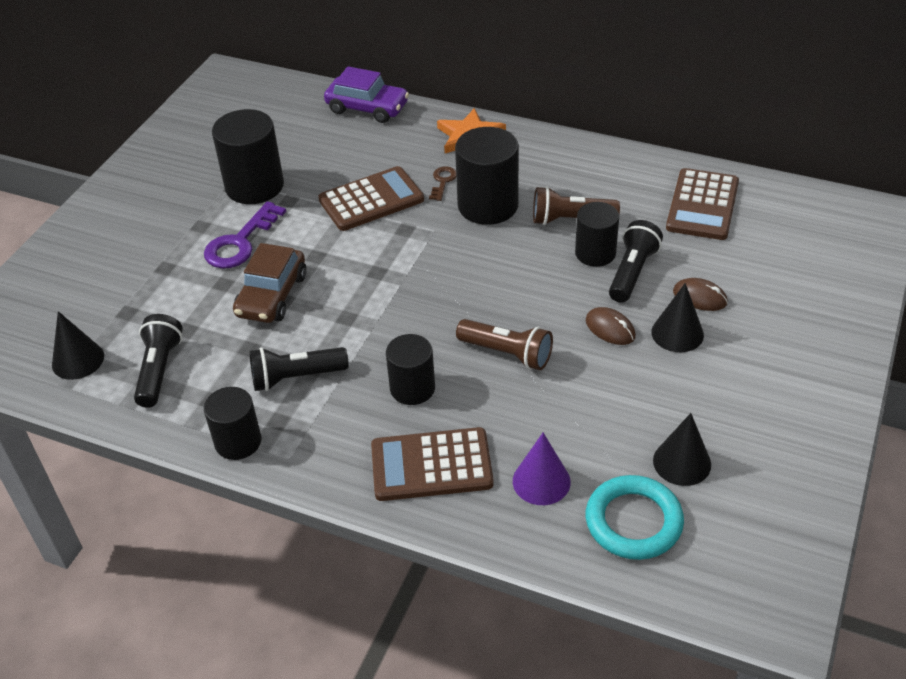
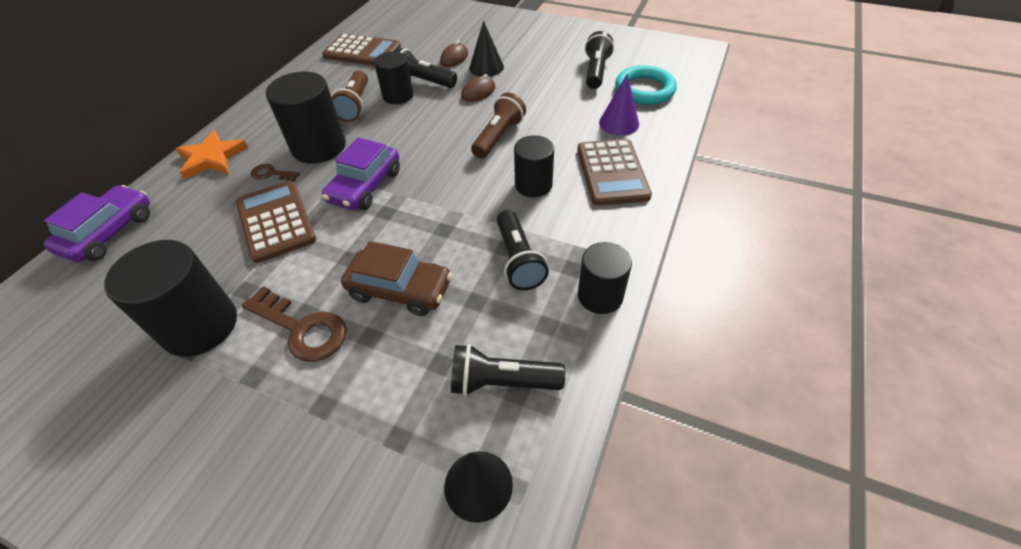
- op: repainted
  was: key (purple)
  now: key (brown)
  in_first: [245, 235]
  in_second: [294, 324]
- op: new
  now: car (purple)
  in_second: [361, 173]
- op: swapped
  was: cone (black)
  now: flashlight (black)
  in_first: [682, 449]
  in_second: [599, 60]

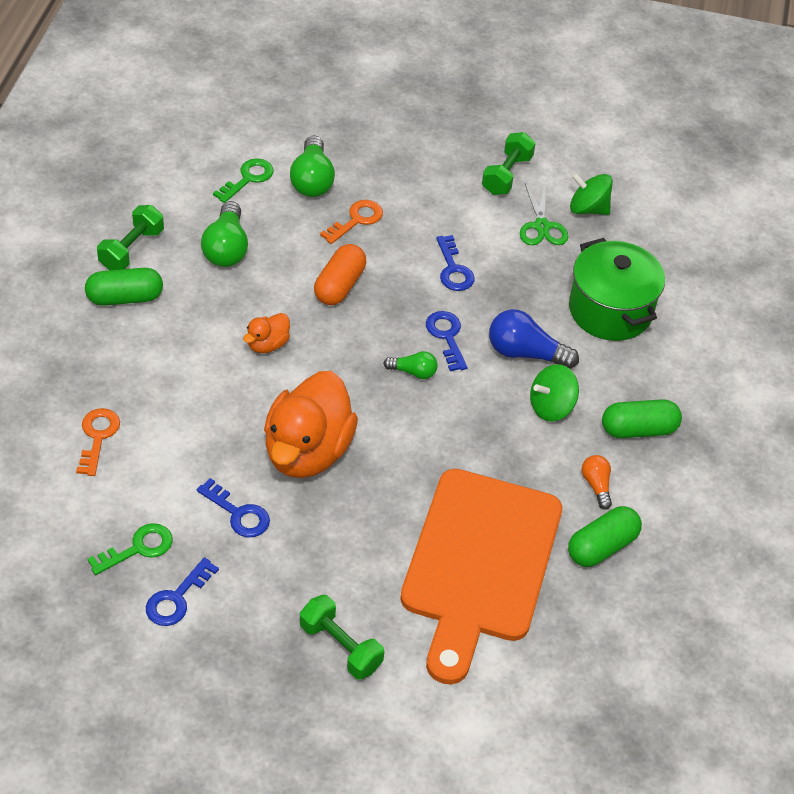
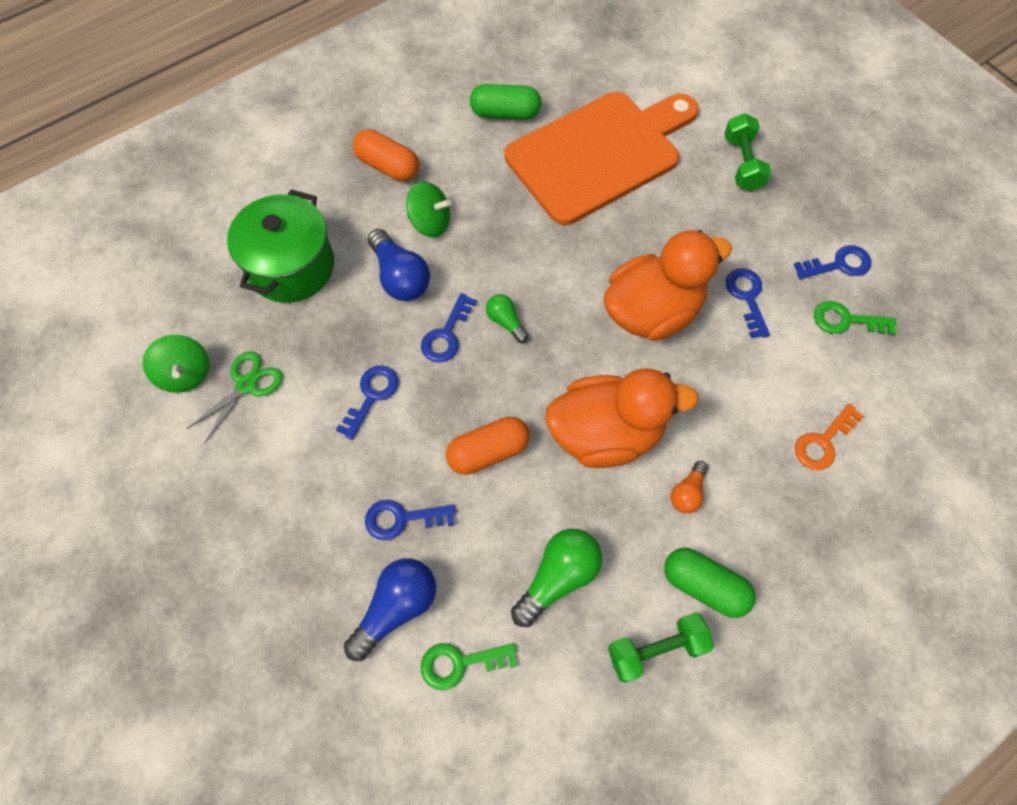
- op: repainted
  was: light bulb (green)
  now: light bulb (blue)
  in_first: [312, 166]
  in_second: [390, 609]
- op: repainted
  was: capsule (green)
  now: capsule (orange)
  in_first: [642, 418]
  in_second: [386, 155]
- op: repainted
  was: key (orange)
  now: key (blue)
  in_first: [351, 222]
  in_second: [410, 520]
- op: scaled
  was: duck (orange)
  in_first: [266, 333]
  in_second: [622, 418]
  ratio: 2.22
- op: shifted
  was: light bulb (orange)
  in_first: [596, 482]
  in_second: [689, 487]
- op: gone
  was: dumbbell (green)
  in_first: [509, 163]

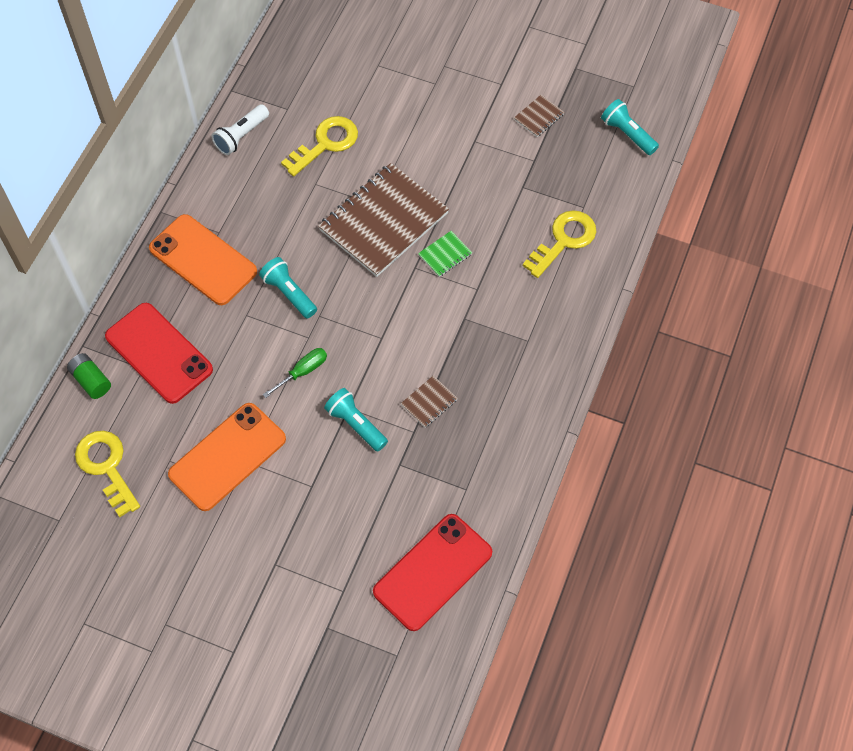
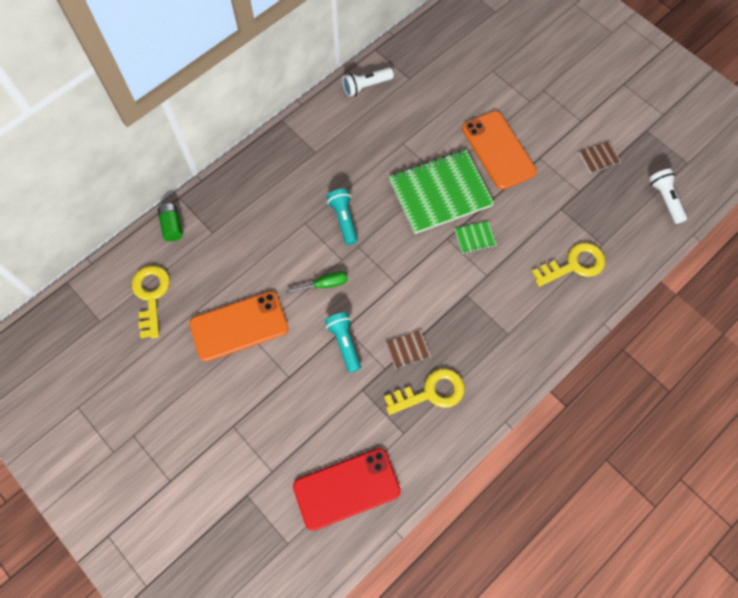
- op: shifted
  was: key (yellow)
  in_first: [319, 146]
  in_second: [424, 391]
- op: repainted
  was: notebook (brown)
  now: notebook (green)
  in_first: [383, 220]
  in_second: [441, 192]
- op: shifted
  was: phone (orange)
  in_first: [203, 259]
  in_second: [499, 150]
- op: repainted
  was: flashlight (turquoise)
  now: flashlight (white)
  in_first: [630, 127]
  in_second: [668, 196]
- op: gone
  was: phone (red)
  in_first: [159, 353]

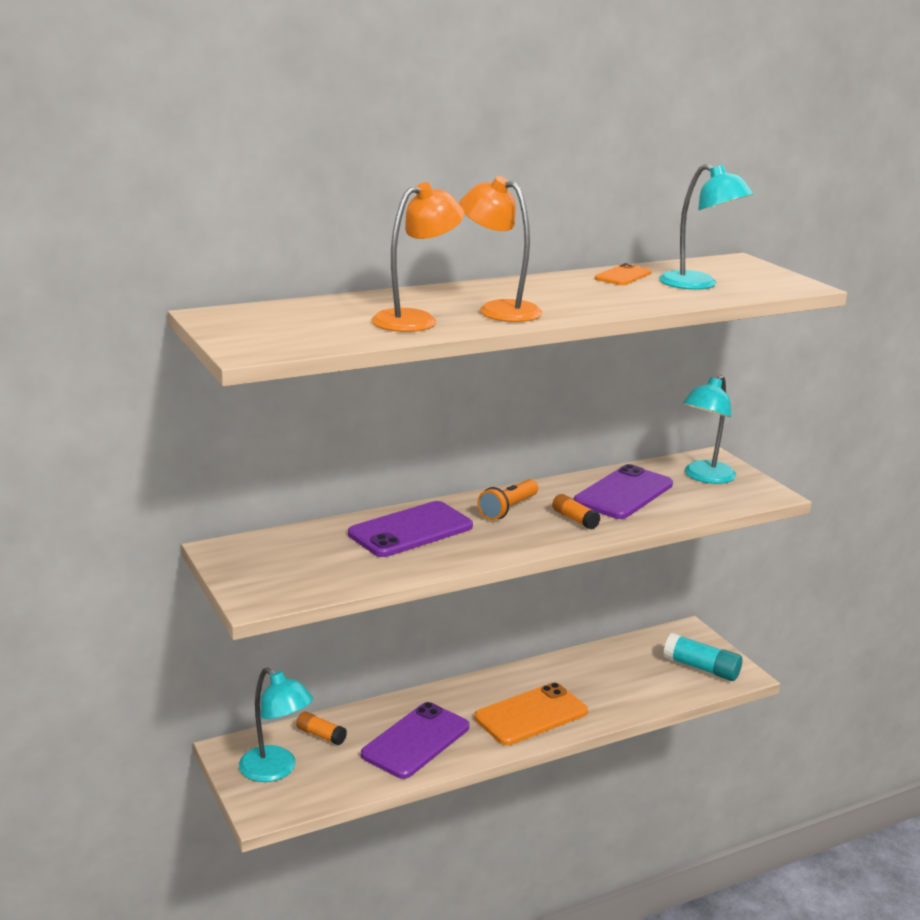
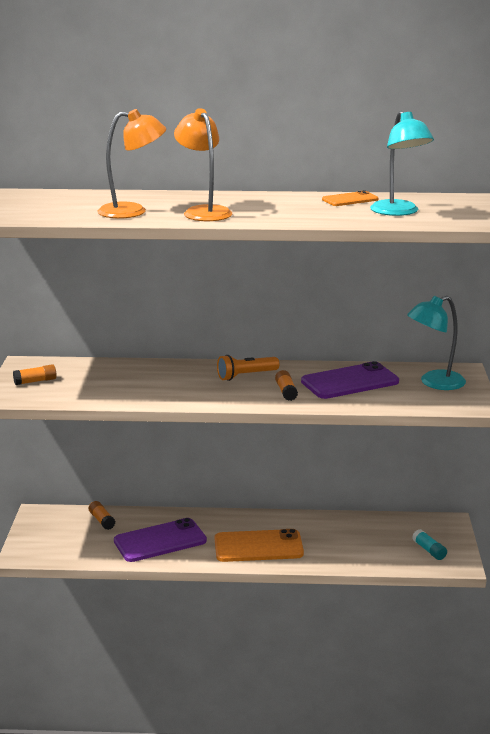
- op: new
  now: glue stick (orange)
  in_second: [35, 374]
- op: scaled
  was: glue stick (turquoise)
  in_first: [702, 657]
  in_second: [429, 544]
  ratio: 0.61
- op: gone
  was: lamp (turquoise)
  in_first: [276, 725]
- op: gone
  was: phone (purple)
  in_first: [410, 529]

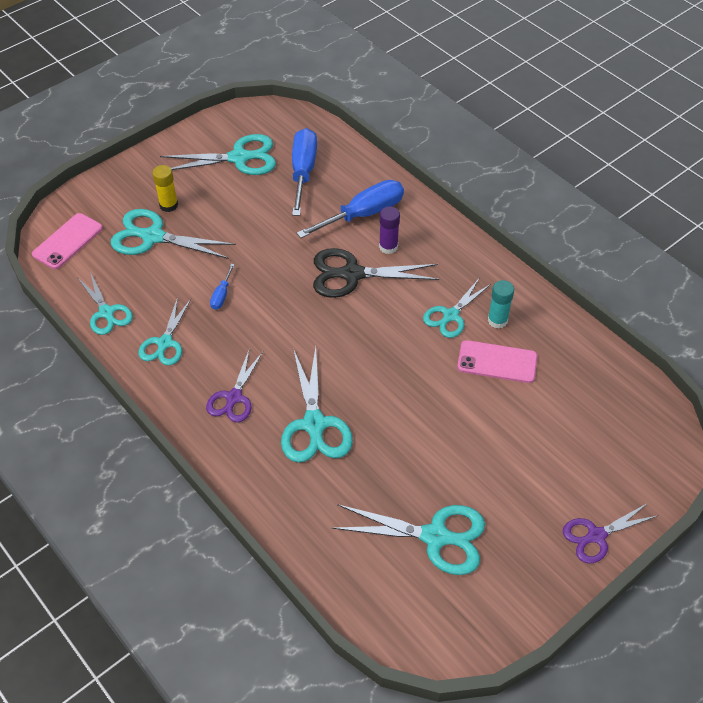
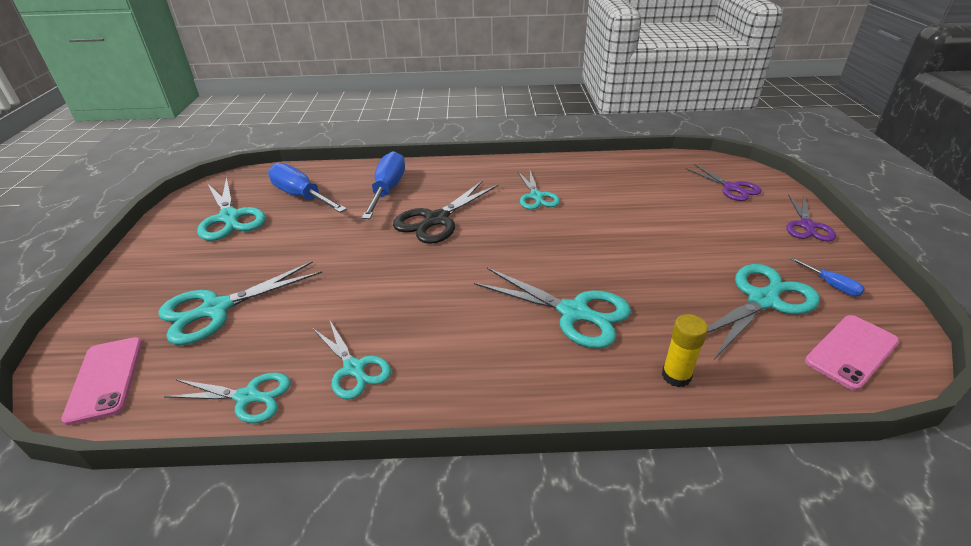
- op: rotated
  was: scissors (turquoise)
  in_first: [218, 154]
  in_second: [231, 209]
  clockwise: 120
- op: shifted
  was: glue stick (yellow)
  in_first: [165, 188]
  in_second: [685, 350]
- op: shifted
  was: scissors (purple)
  in_first: [234, 386]
  in_second: [723, 182]
- op: shifted
  was: screwdriver (blue)
  in_first: [222, 287]
  in_second: [827, 276]
- op: shifted
  was: phone (pink)
  in_first: [497, 361]
  in_second: [852, 353]
- op: gone
  was: glue stick (purple)
  in_first: [389, 230]
- op: gone
  was: glue stick (turquoise)
  in_first: [501, 304]

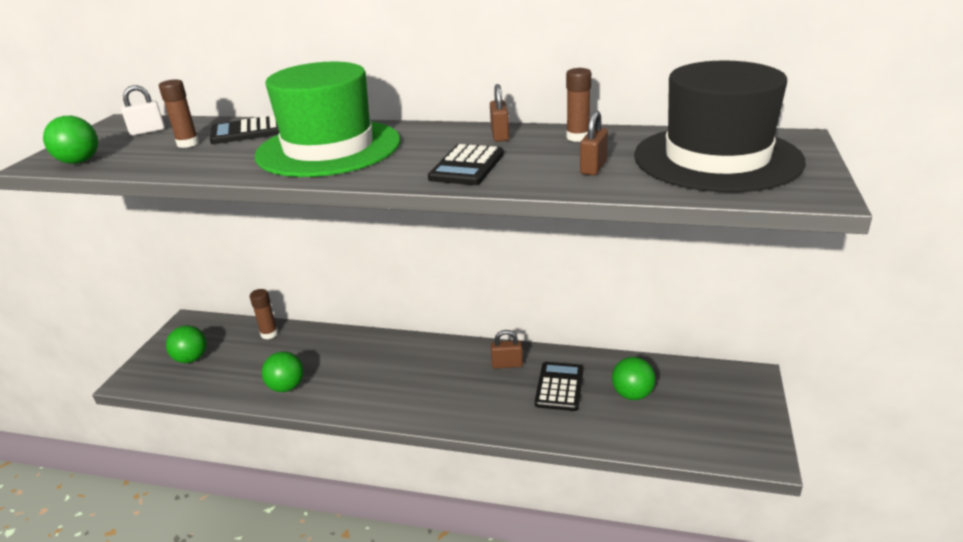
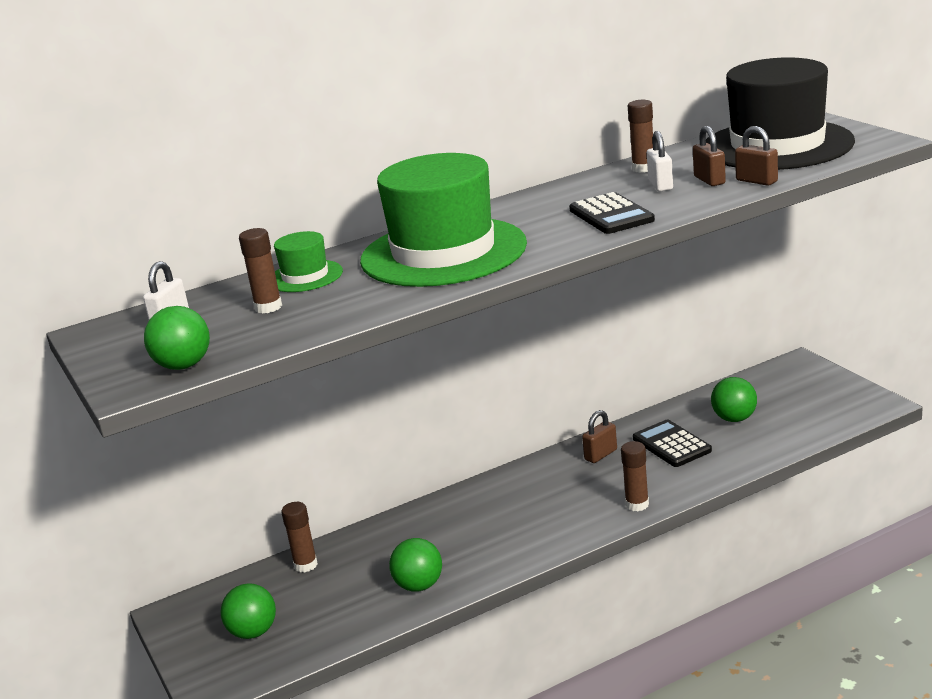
- op: swapped
  was: calculator (black)
  now: hat (green)
  in_first: [244, 129]
  in_second: [308, 261]
- op: new
  now: glue stick (brown)
  in_second: [635, 476]
- op: new
  now: padlock (white)
  in_second: [660, 161]
- op: shifted
  was: padlock (brown)
  in_first: [499, 113]
  in_second: [756, 156]

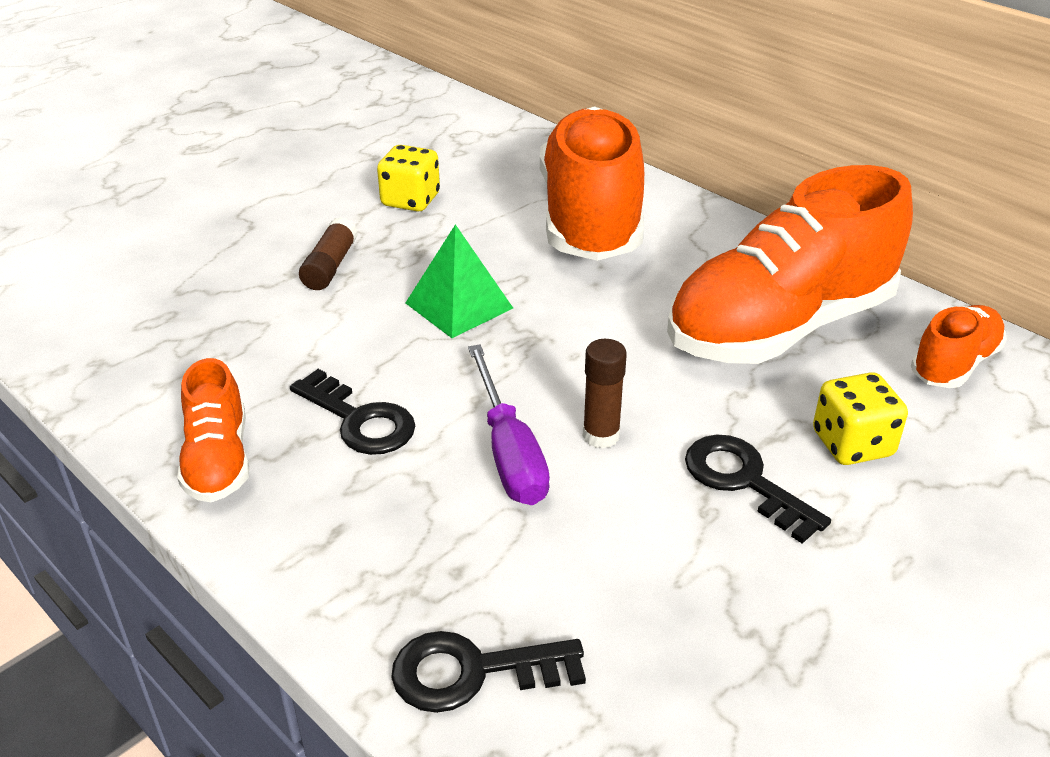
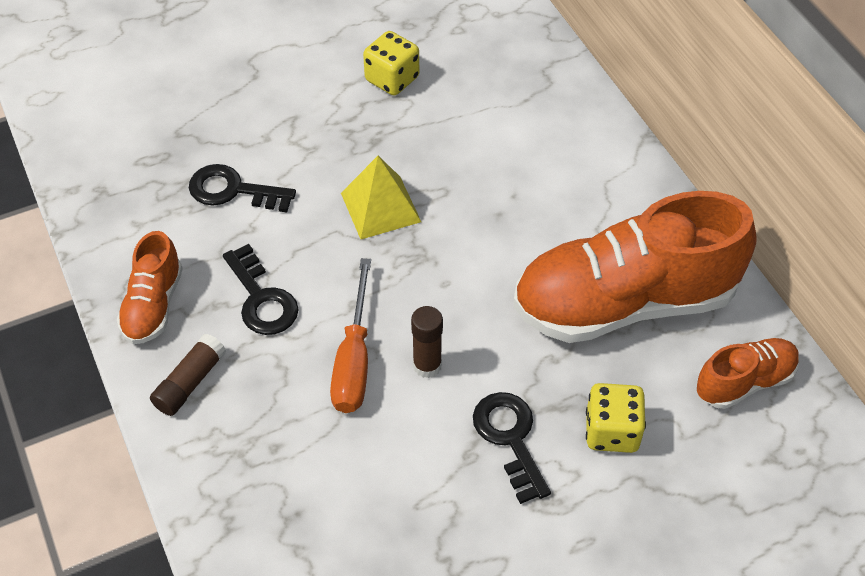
- op: shifted
  was: glue stick (brown)
  in_first: [328, 253]
  in_second: [188, 375]
- op: shifted
  was: key (black)
  in_first: [488, 672]
  in_second: [242, 188]
- op: repainted
  was: screwdriver (purple)
  now: screwdriver (orange)
  in_first: [509, 425]
  in_second: [350, 335]
- op: repainted
  was: pyramid (green)
  now: pyramid (yellow)
  in_first: [459, 281]
  in_second: [381, 197]
- op: gone
  was: shoe (orange)
  in_first: [592, 183]

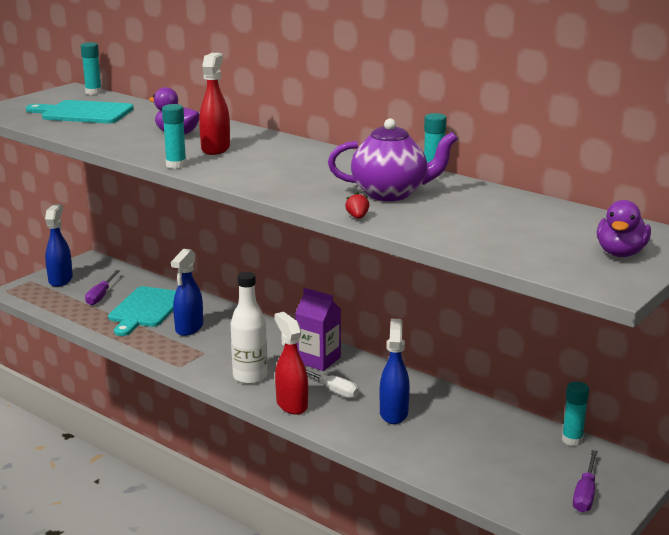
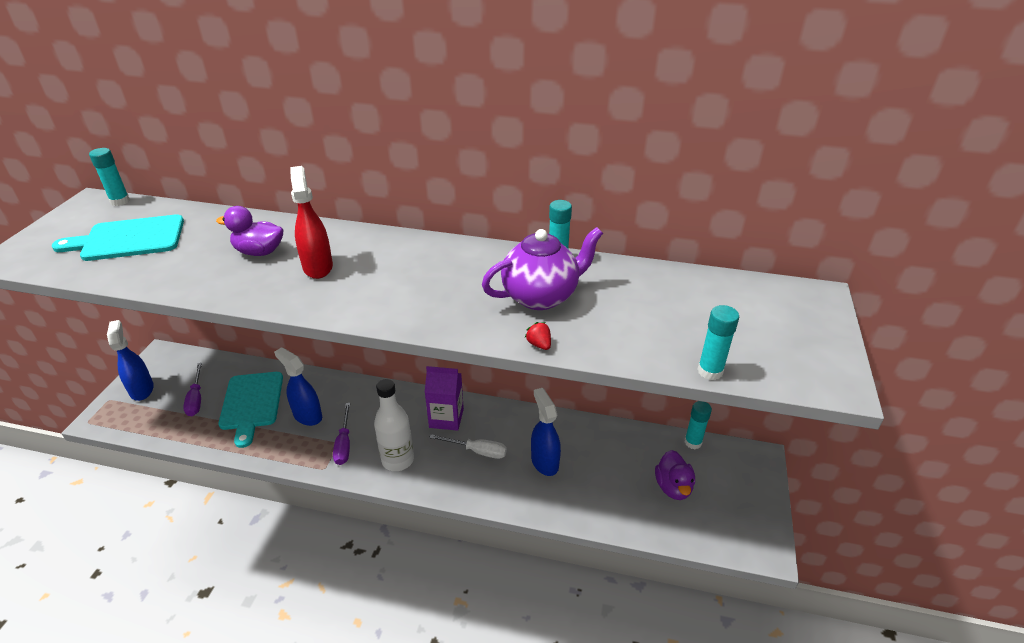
- op: rotated
  was: spray bottle (blue)
  in_first: [187, 292]
  in_second: [298, 386]
  clockwise: 135
- op: shifted
  was: screwdriver (purple)
  in_first: [585, 481]
  in_second: [341, 434]
- op: shifted
  was: duck (purple)
  in_first: [624, 228]
  in_second: [675, 475]
- op: shifted
  was: glue stick (turquoise)
  in_first: [174, 136]
  in_second: [718, 342]
- op: gone
  was: spray bottle (red)
  in_first: [291, 363]

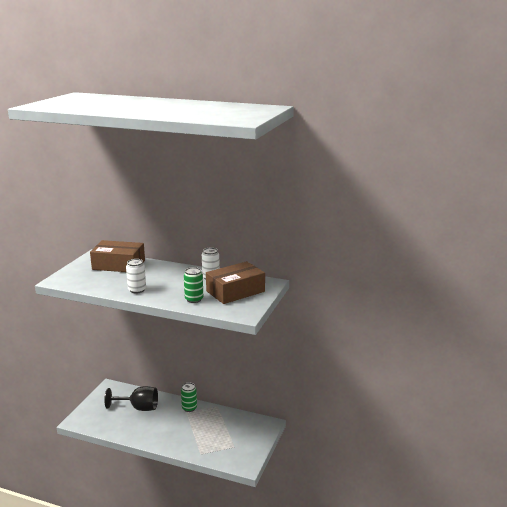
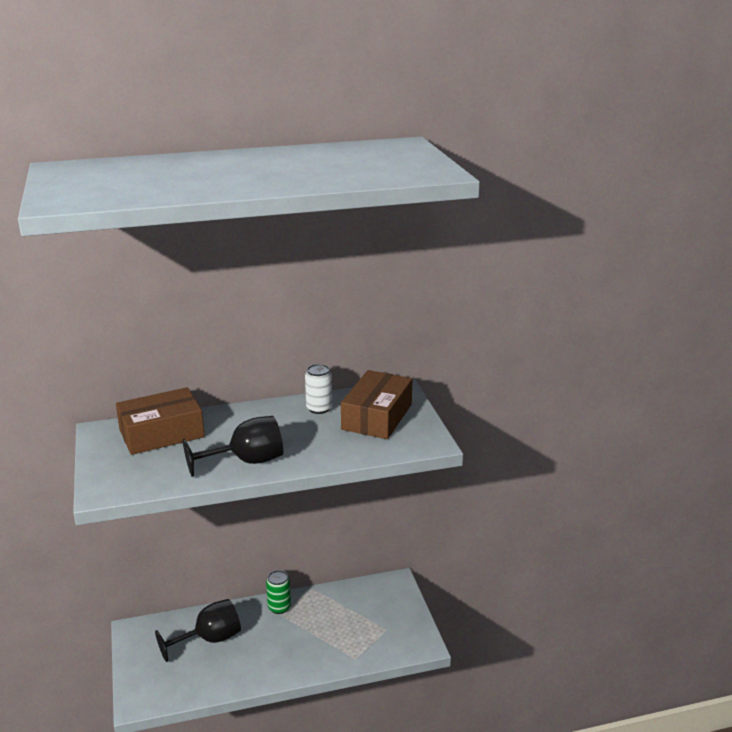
- op: swapped
  was: can (white)
  now: goblet (black)
  in_first: [136, 276]
  in_second: [233, 446]
- op: gone
  was: can (green)
  in_first: [193, 285]

